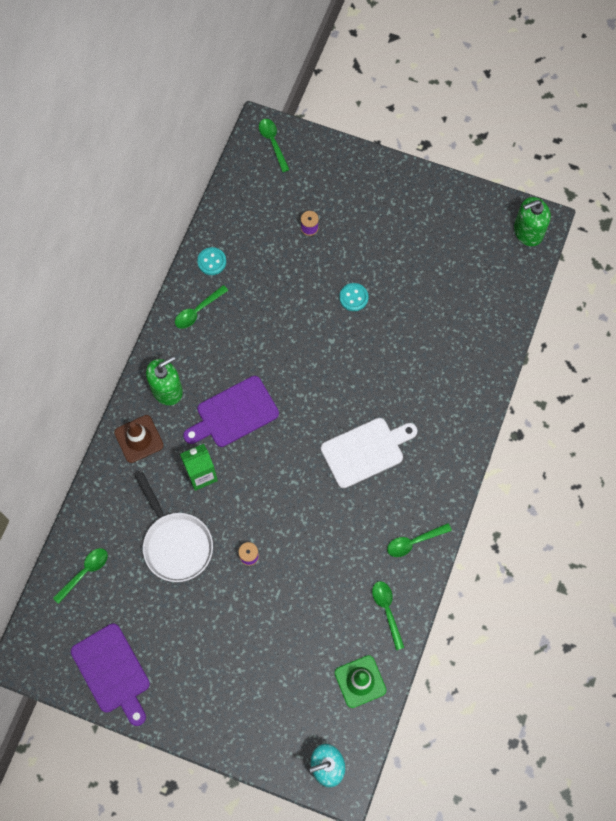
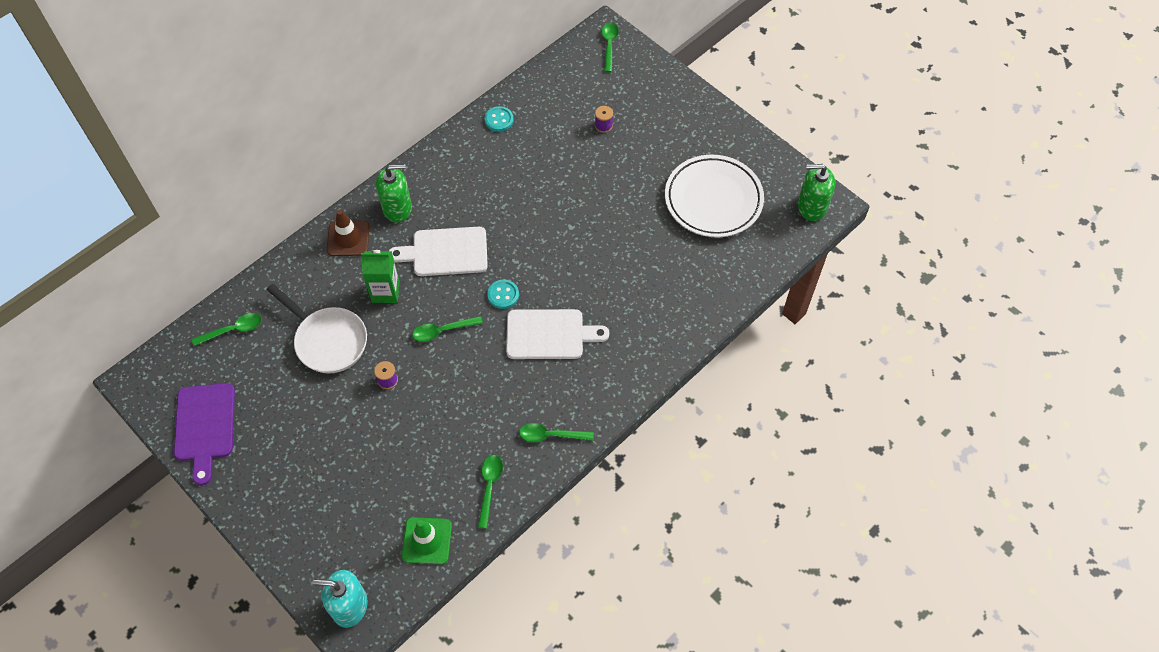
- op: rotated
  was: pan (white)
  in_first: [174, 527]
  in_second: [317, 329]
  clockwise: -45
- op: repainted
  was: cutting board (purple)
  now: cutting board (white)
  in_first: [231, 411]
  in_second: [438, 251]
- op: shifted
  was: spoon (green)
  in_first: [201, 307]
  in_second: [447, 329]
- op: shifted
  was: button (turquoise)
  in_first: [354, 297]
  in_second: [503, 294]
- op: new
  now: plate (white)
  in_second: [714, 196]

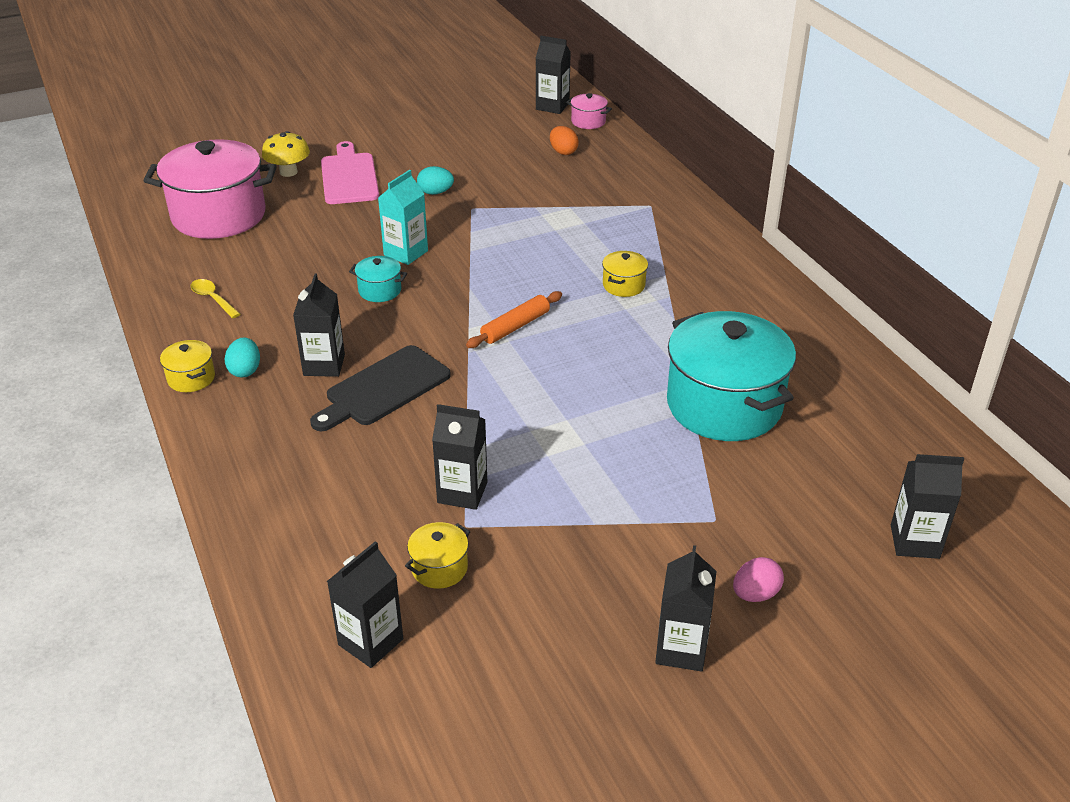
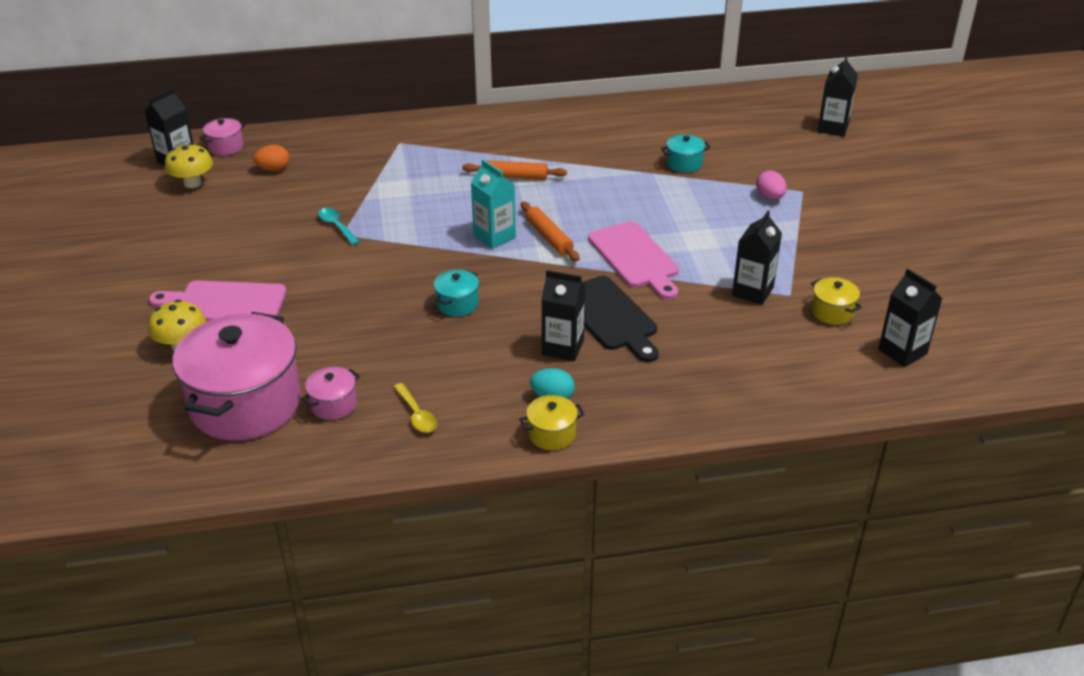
- op: new
  now: mushroom (yellow)
  in_second: [189, 165]
- op: new
  now: pot (pink)
  in_second: [330, 393]
- op: new
  now: spoon (turquoise)
  in_second: [339, 226]
- op: rotated
  was: spoon (yellow)
  in_first: [215, 298]
  in_second: [415, 408]
  clockwise: -90
- op: swapped
  was: pot (yellow)
  now: rolling pin (orange)
  in_first: [625, 274]
  in_second: [514, 170]
- op: shifted
  was: carton (turquoise)
  in_first: [403, 217]
  in_second: [493, 204]
- op: new
  now: cutting board (pink)
  in_second: [633, 260]
- op: scaled
  was: pot (turquoise)
  in_first: [731, 376]
  in_second: [685, 153]
  ratio: 0.42
- op: shifted
  was: egg (pink)
  in_first: [758, 579]
  in_second: [771, 185]
- op: gone
  was: egg (turquoise)
  in_first: [435, 180]
- op: gone
  was: carton (black)
  in_first: [686, 608]

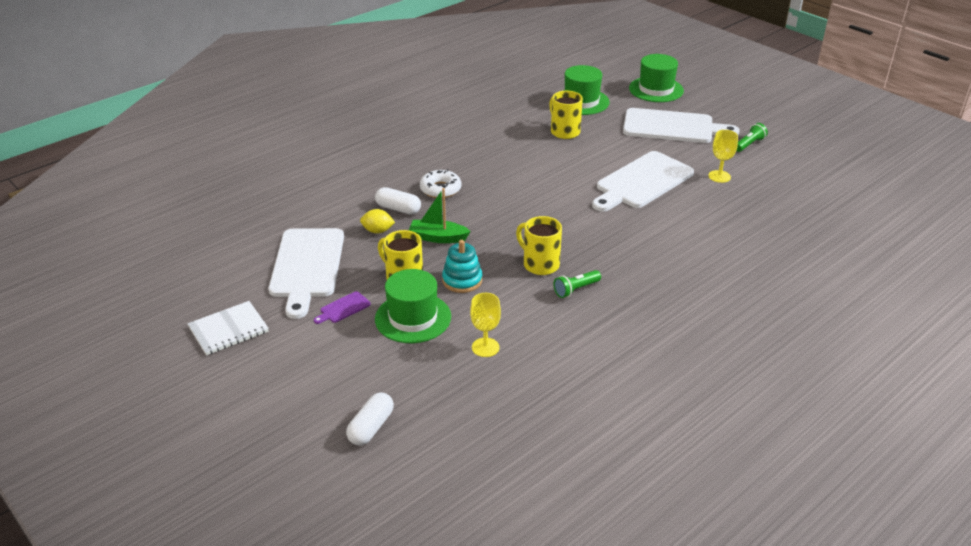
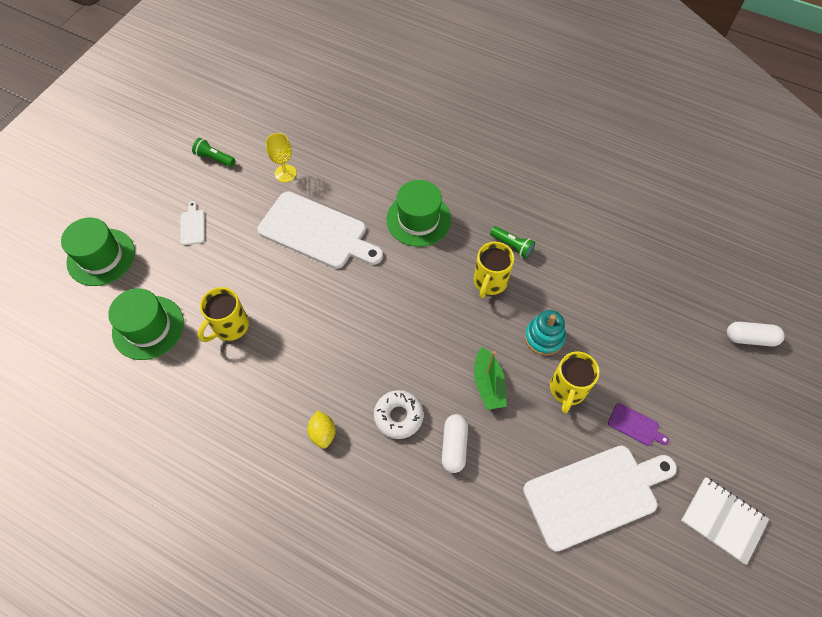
- op: scaled
  was: cutting board (white)
  in_first: [681, 125]
  in_second: [192, 223]
  ratio: 0.4
- op: shifted
  was: lemon (yellow)
  in_first: [377, 221]
  in_second: [321, 429]
- op: shifted
  was: hat (green)
  in_first: [413, 306]
  in_second: [418, 213]
- op: gone
  was: goblet (yellow)
  in_first: [485, 325]

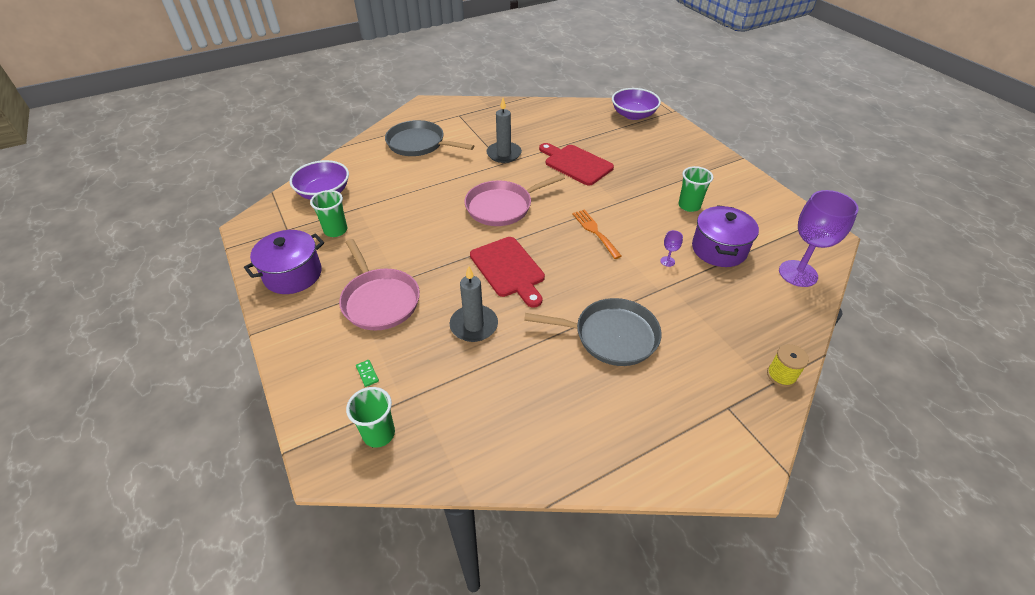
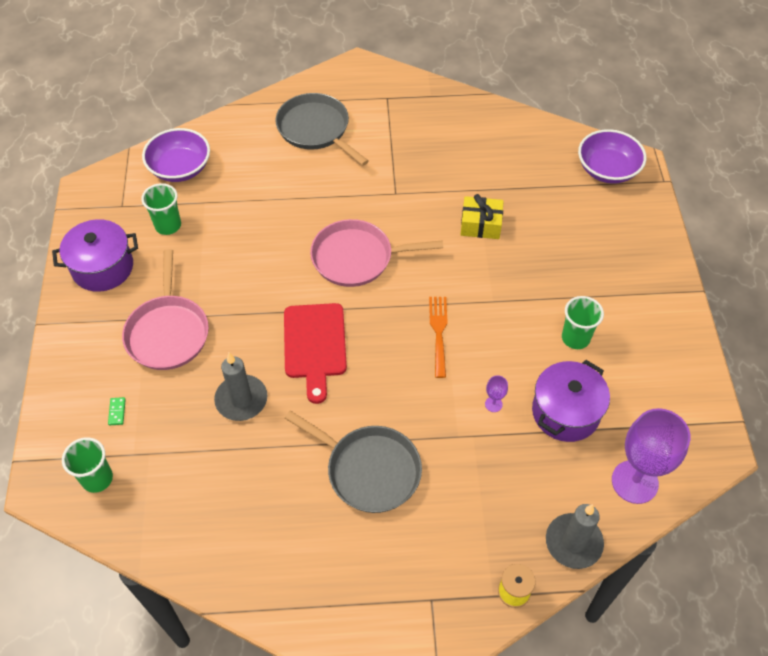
- op: swapped
  was: cutting board (red)
  now: gift (yellow)
  in_first: [576, 164]
  in_second: [482, 216]
- op: shifted
  was: candle (grey)
  in_first: [504, 130]
  in_second: [575, 536]

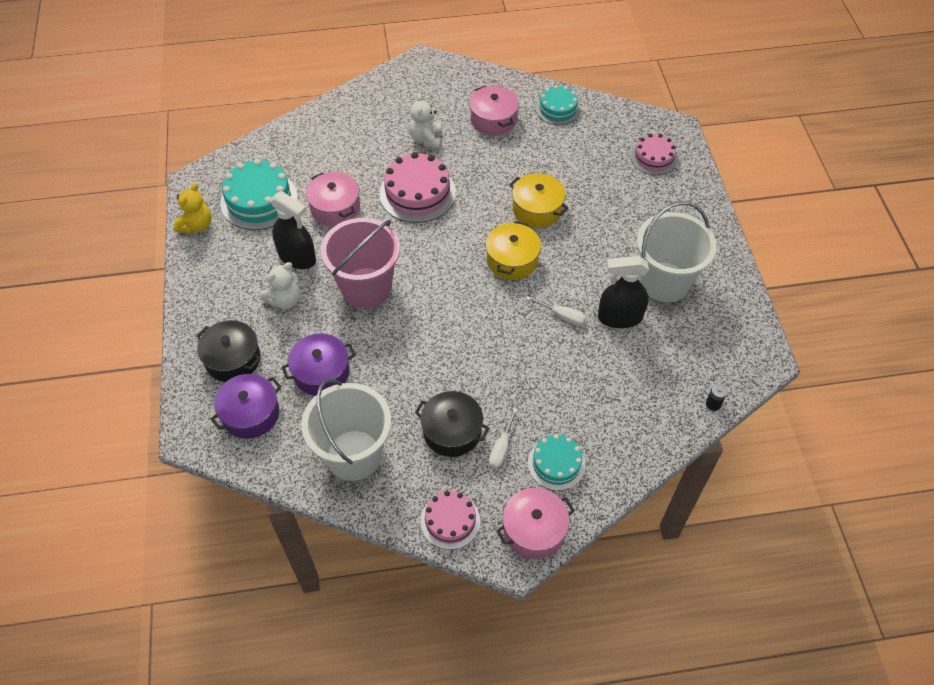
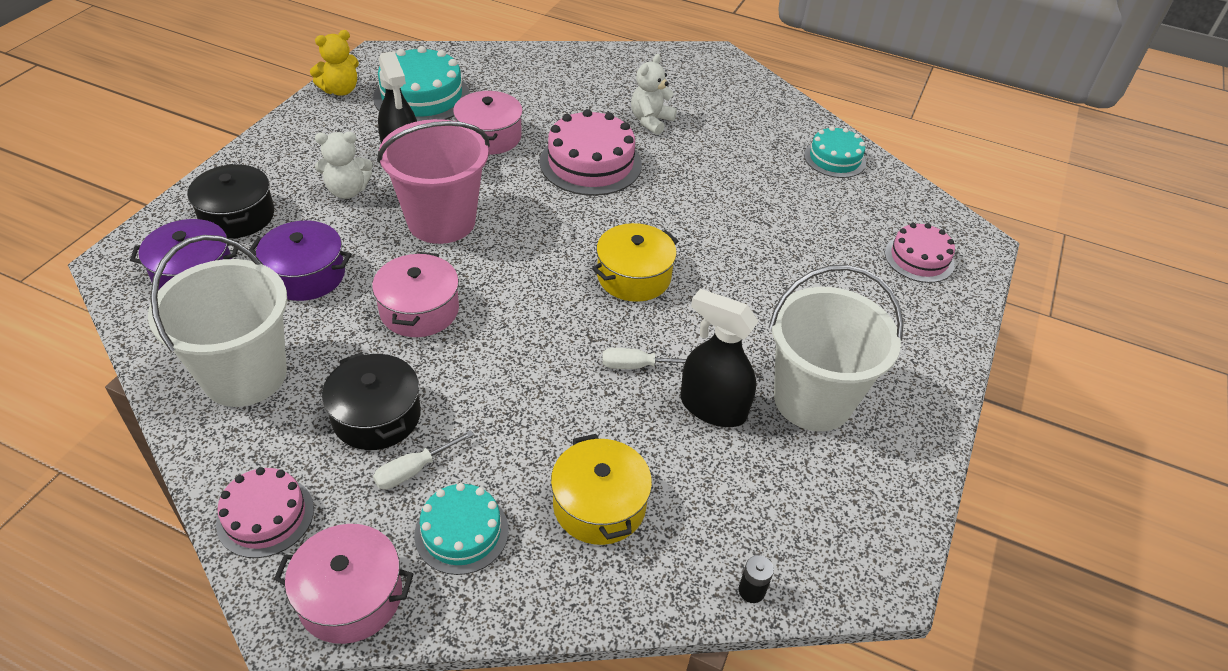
- op: shifted
  was: pot (pink)
  in_first: [494, 110]
  in_second: [415, 294]
- op: shifted
  was: pot (yellow)
  in_first: [538, 200]
  in_second: [601, 489]
- op: rotated
  was: screwdriver (white)
  in_first: [556, 311]
  in_second: [644, 358]
  clockwise: 120

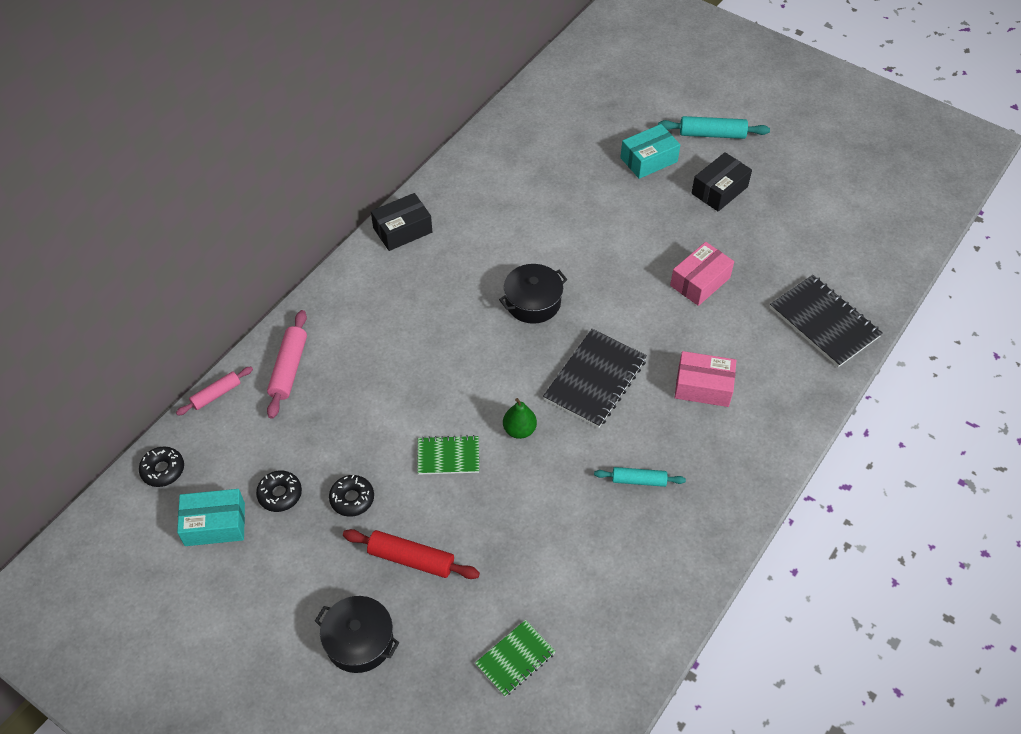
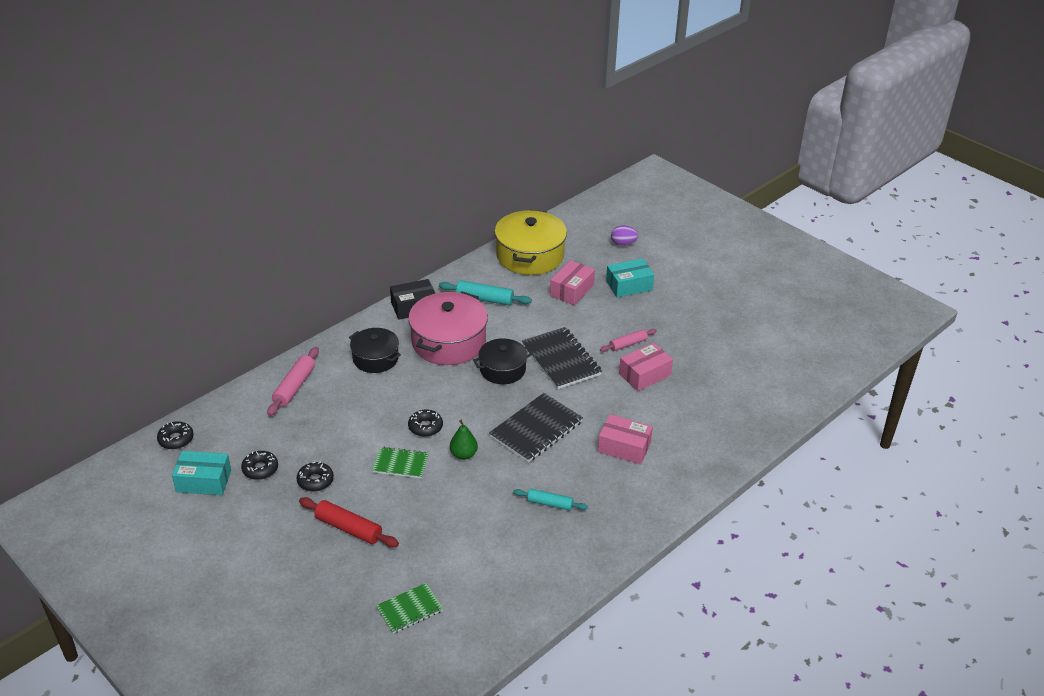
- op: shifted
  was: pot (black)
  in_first: [357, 634]
  in_second: [375, 350]
- op: new
  now: pot (pink)
  in_second: [448, 328]
- op: new
  now: donut (black)
  in_second: [425, 423]
- op: shifted
  was: rolling pin (turquoise)
  in_first: [714, 127]
  in_second: [485, 293]
- op: new
  now: pot (yellow)
  in_second: [530, 242]
- op: shifted
  was: notebook (black)
  in_first: [826, 321]
  in_second: [562, 358]
- op: new
  now: box (pink)
  in_second: [572, 282]
- op: shifted
  was: rolling pin (pink)
  in_first: [214, 391]
  in_second: [628, 340]
- op: new
  now: egg (purple)
  in_second: [625, 235]
- op: gone
  was: box (black)
  in_first: [721, 181]

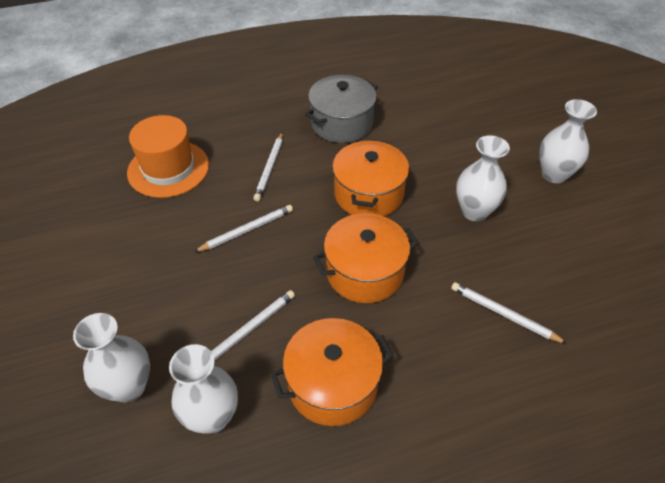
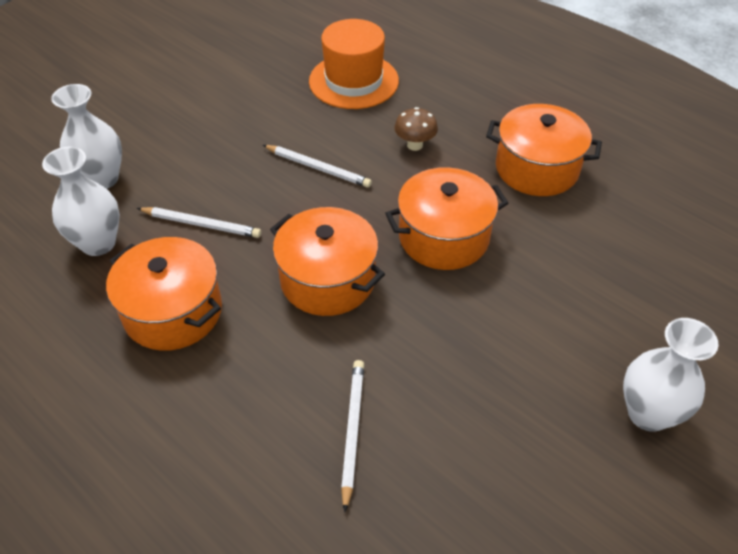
- op: swapped
  was: pencil (white)
  now: mushroom (brown)
  in_first: [268, 166]
  in_second: [416, 129]
- op: repainted
  was: pot (grey)
  now: pot (orange)
  in_first: [341, 109]
  in_second: [544, 150]
- op: gone
  was: vase (white)
  in_first: [483, 178]

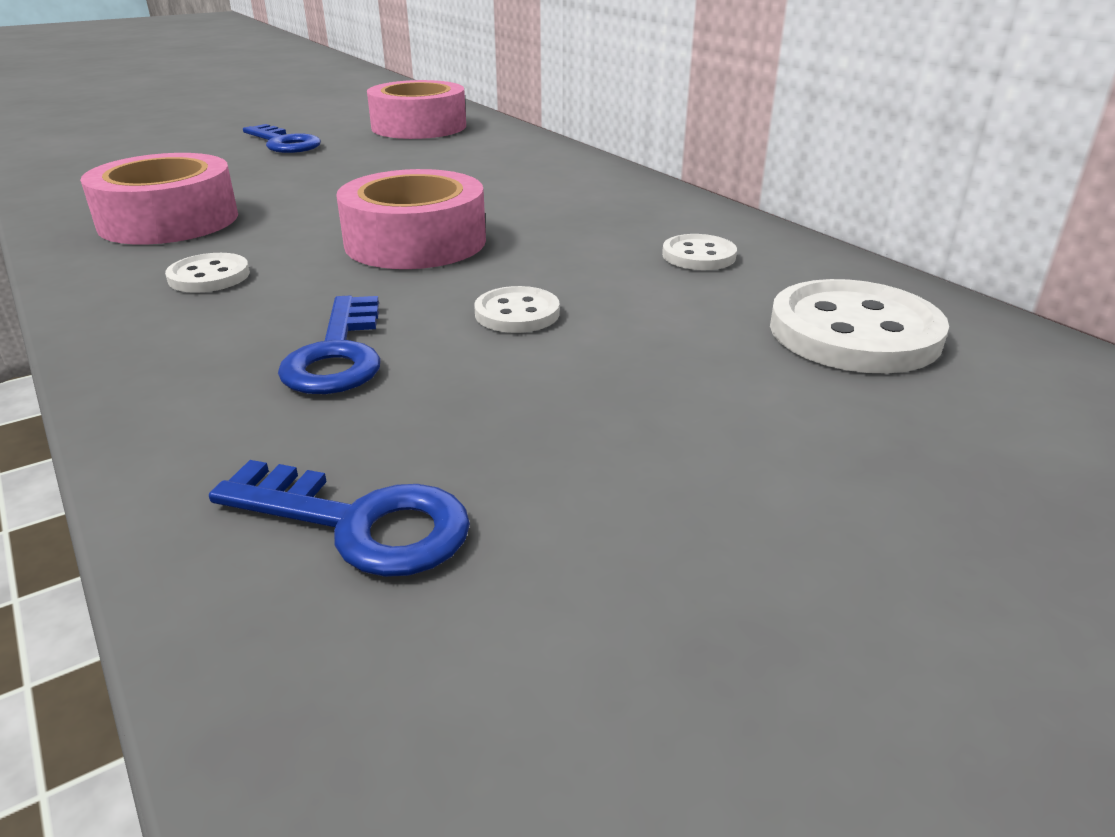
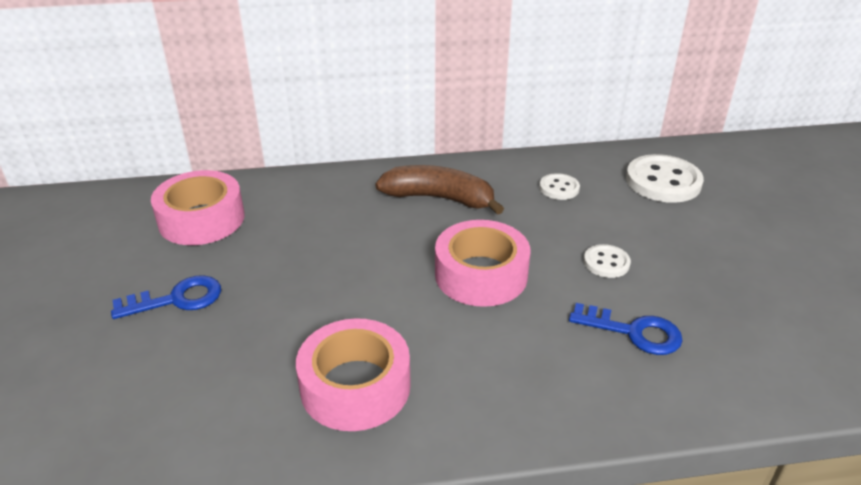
- op: new
  now: banana (brown)
  in_second: [439, 190]
- op: gone
  was: button (white)
  in_first: [207, 273]
- op: gone
  was: key (blue)
  in_first: [339, 518]

